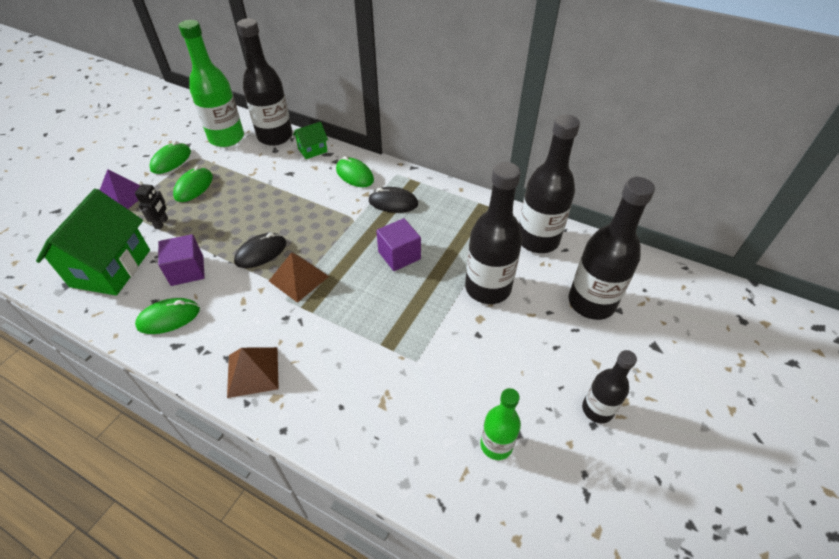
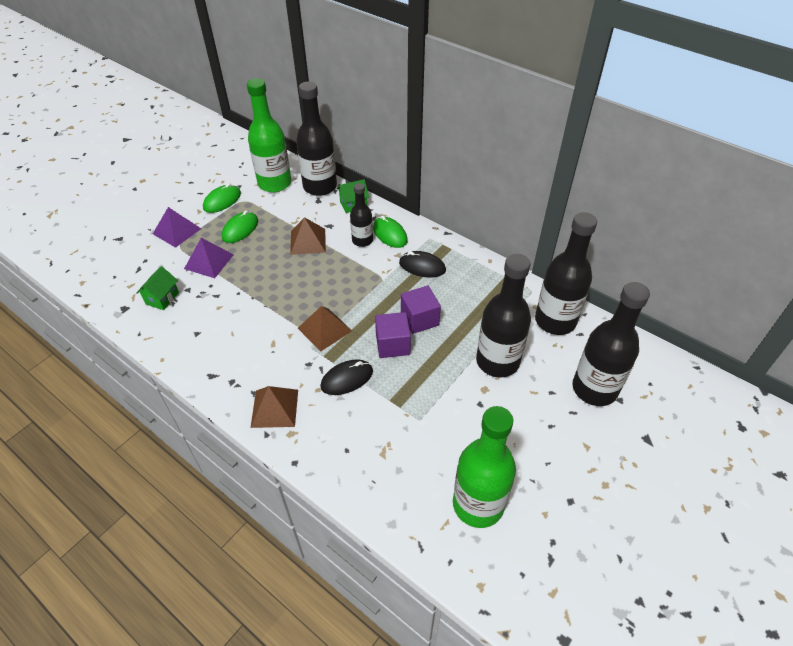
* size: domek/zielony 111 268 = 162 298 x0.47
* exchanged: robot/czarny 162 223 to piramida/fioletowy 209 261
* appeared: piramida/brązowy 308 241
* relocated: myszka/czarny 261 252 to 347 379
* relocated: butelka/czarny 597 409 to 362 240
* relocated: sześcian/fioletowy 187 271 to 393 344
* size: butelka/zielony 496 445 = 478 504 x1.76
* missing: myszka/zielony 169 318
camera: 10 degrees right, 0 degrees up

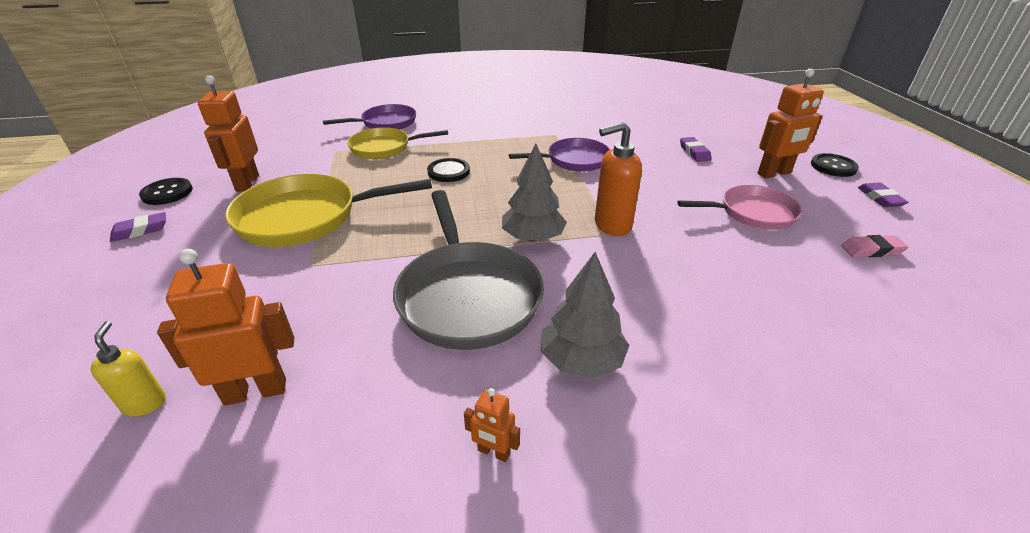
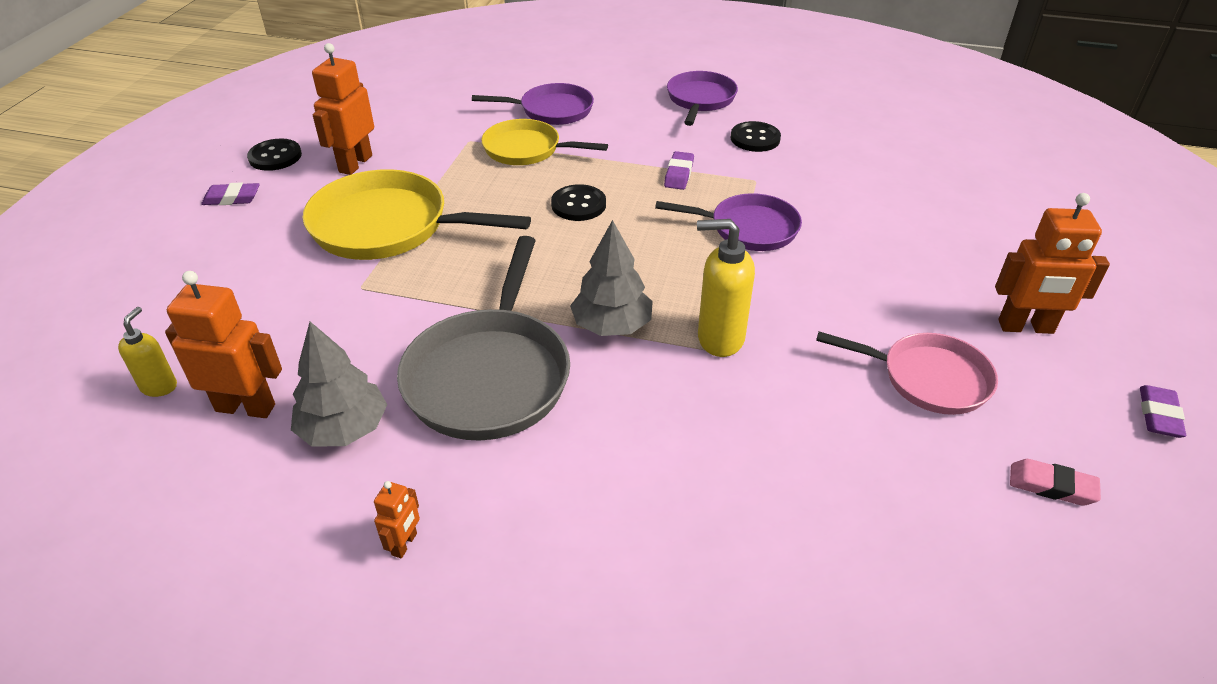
* relocated: drzewko/szary 581 360 to 344 429
* spun: robot/pomarańczowy 493 452 = 405 544 120 degrees counterclockwise
* relocated: gumka do mazania/fioletowy 694 152 to 679 174
* appeared: patelnia/fioletowy 700 100
* colour: dozownik mydła/pomarańczowy 612 225 to dozownik mydła/żółty 719 339
* relocated: guzik/czarny 833 167 to 755 138
camera: 25 degrees right, 5 degrees up

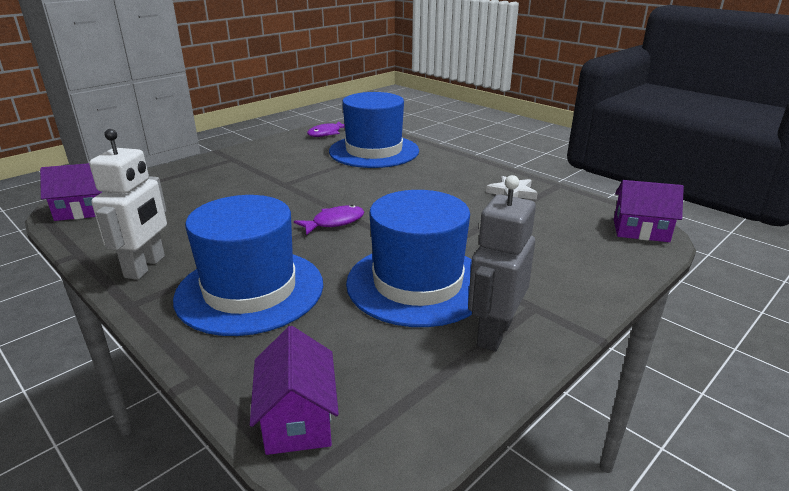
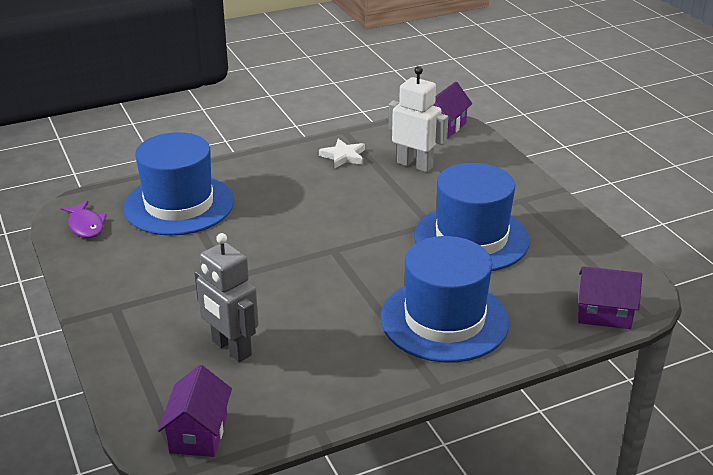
* relocated: robot/szary 494 333 to 231 348
* relocated: robot/biały 145 267 to 415 165
* missing: ryba/fioletowy 334 222
camera: 70 degrees left, 5 degrees up

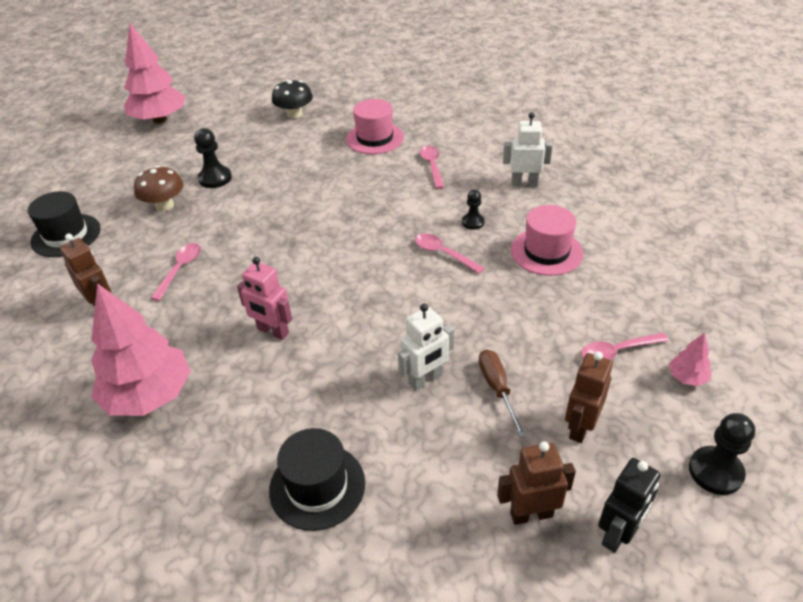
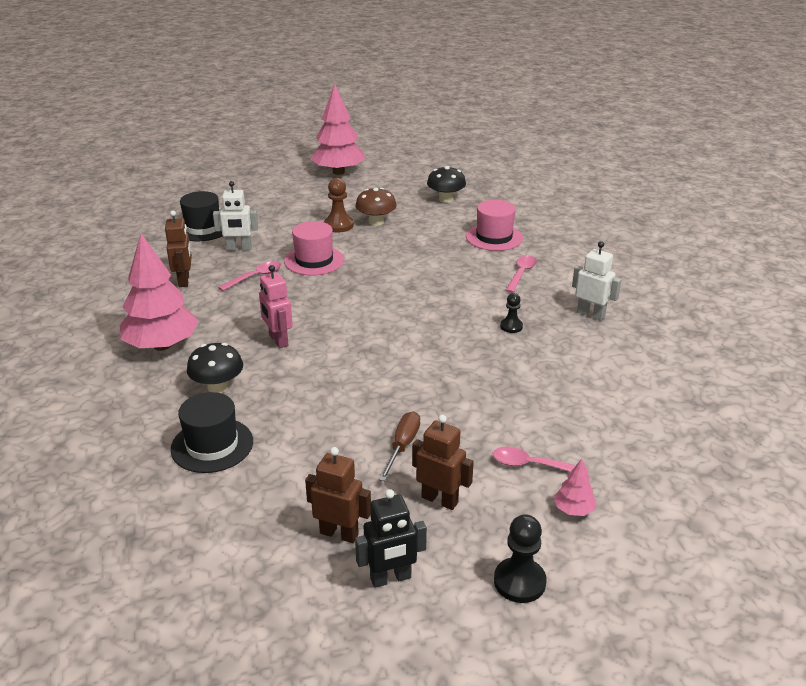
* appeared: grzyb/czarny 218 387
* relocated: robot/biały 425 379 to 239 248
* relocated: kapelusz/różowy 546 252 to 314 260
* colour: pionek/czarny 215 178 to pionek/brązowy 338 225
* relocated: grzyb/brązowy 164 205 to 376 222
* spun: robot/brązowy 580 427 = 440 500 60 degrees clockwise
* missing: łyżka/różowy 443 254
camera: 30 degrees right, 10 degrees down

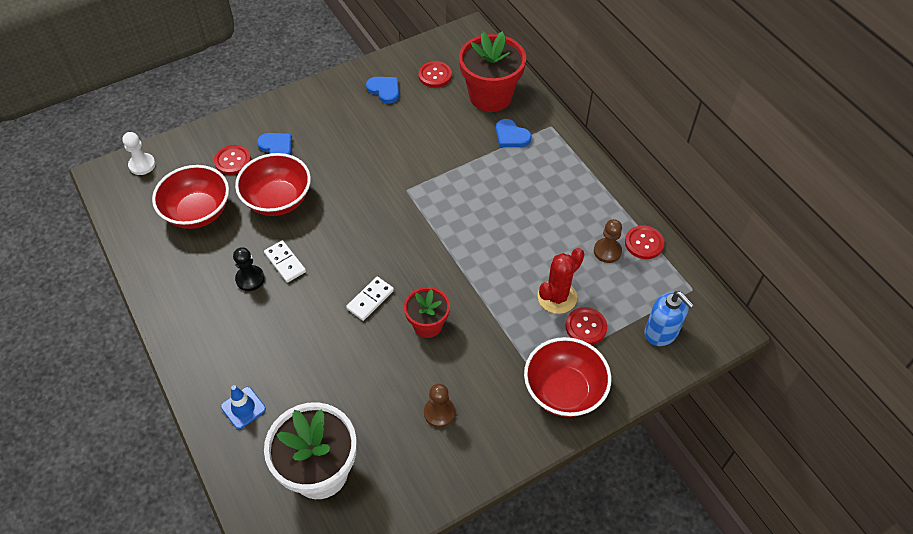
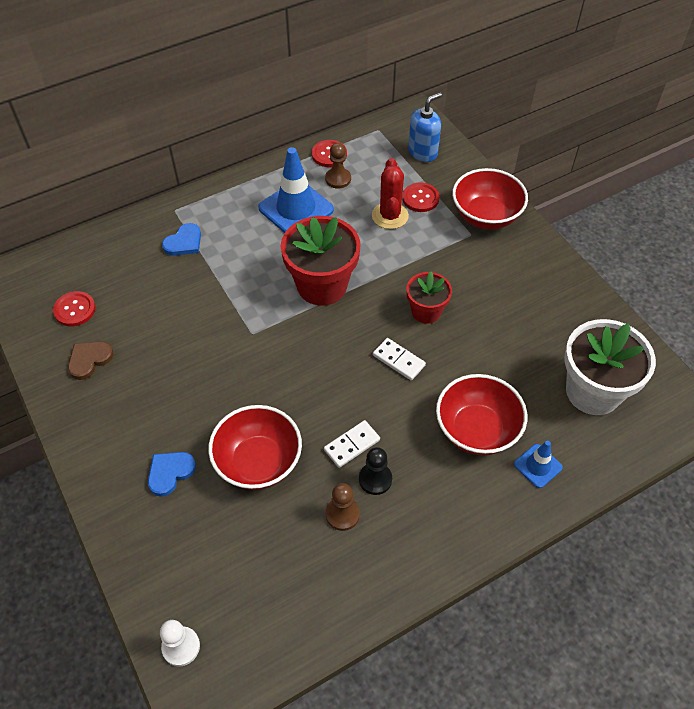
* colour: serce/niebieski 384 90 to serce/brązowy 89 360
* appeared: pachołek/niebieski 296 209
* relocated: doniczka/czerwony 490 96 to 322 285
* relocated: pionek/brązowy 439 412 to 342 514
* spun: kaktus/czerwony 557 297 = 390 216 45 degrees clockwise
* relocated: miska/czerwony 198 212 to 476 430
* missing: guzik/czerwony 233 161
camera: 90 degrees left, 0 degrees up

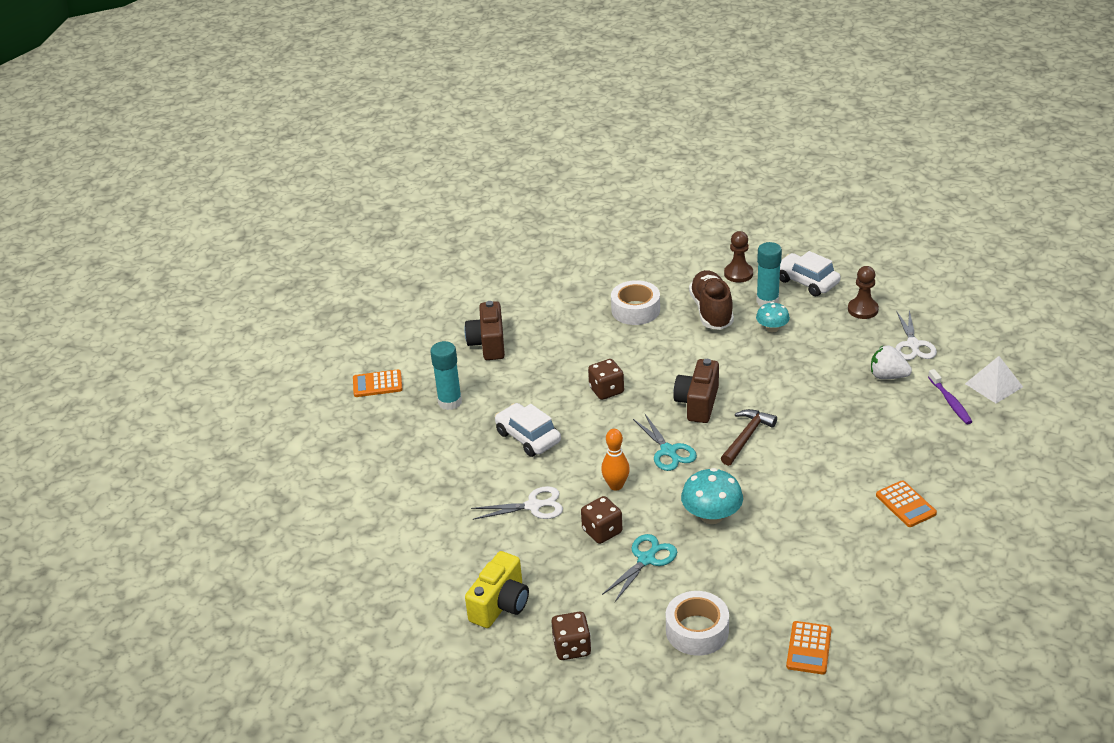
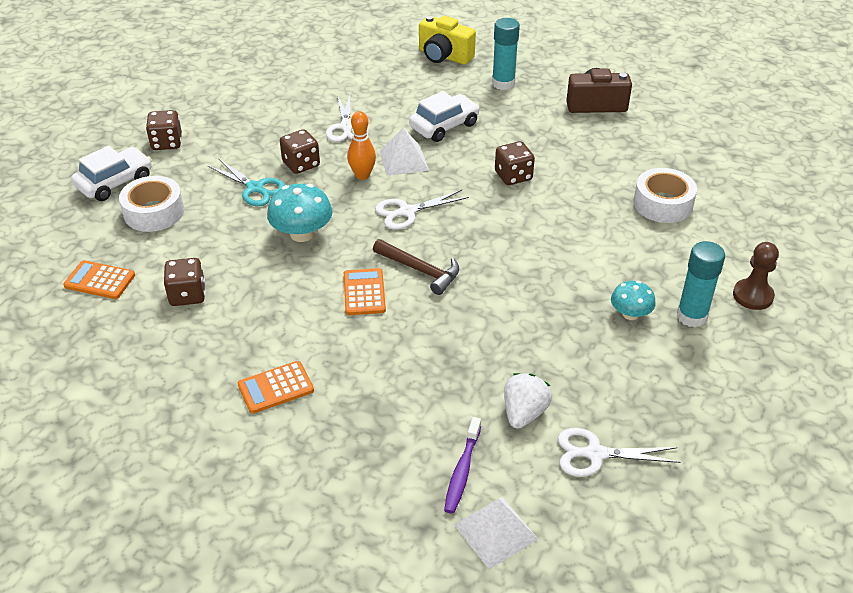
* relocated: samochód/biały 807 282 to 115 182
* appeared: kostka do gry/brązowy 187 295
* relocated: kalkulator/pomarańczowy 377 384 to 364 292
* colour: nożyczki/turkusowy 668 451 to nożyczki/biały 406 212
* appeared: piramida/biały 403 160
* relocated: aparat fotograficzny/żółty 500 604 to 444 56
* spun: szczoteczka do zębów/fioletowy 950 402 = 462 471 60 degrees counterclockwise
* missing: aparat fotograficzny/brązowy 697 403
* missing: but/brązowy 711 311
* missing: pionek/brązowy 862 309
camera: 90 degrees right, 5 degrees up

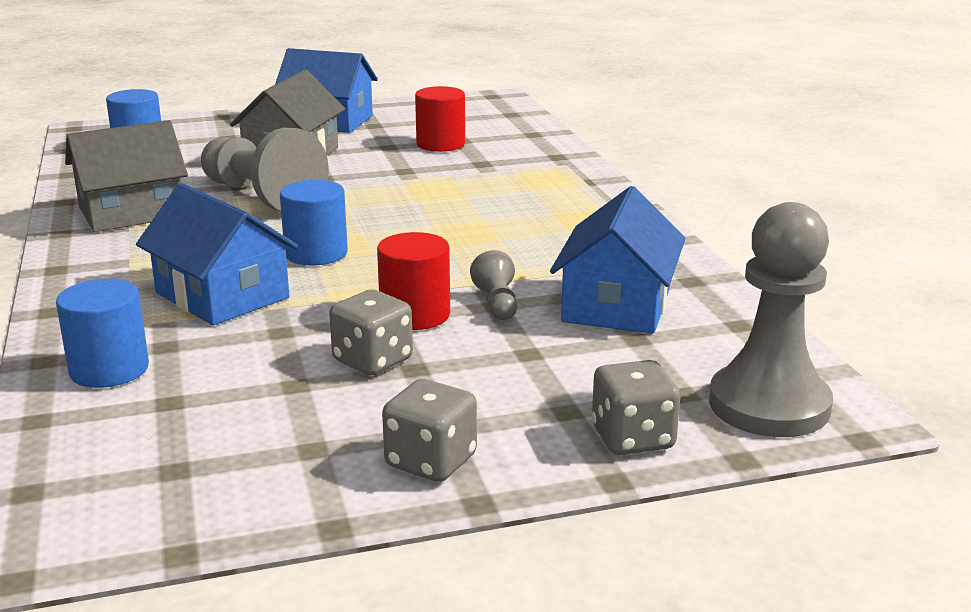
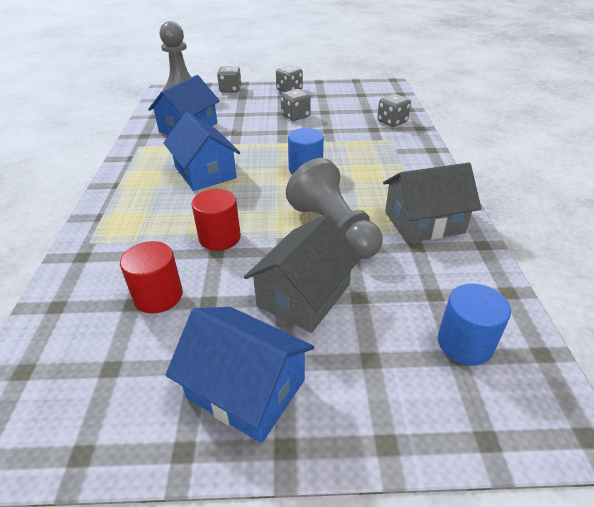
* relocated: domek/niebieski 222 295 to 205 172
* relocated: walec/czerwony 415 315 to 219 238
* exchanged: walec/niebieski 109 370 to kostka do gry/szary 392 122
* missing: pionek/szary 497 303
camera: 165 degrees left, 15 degrees up

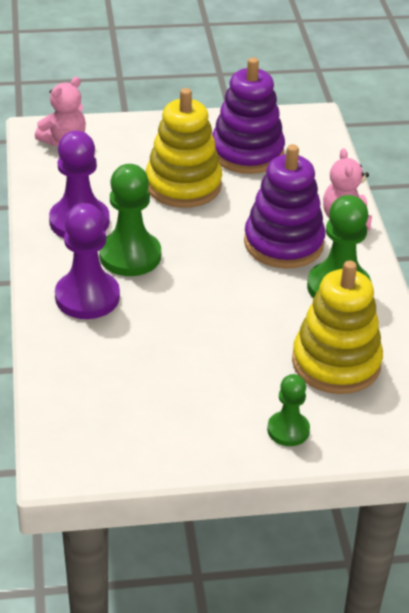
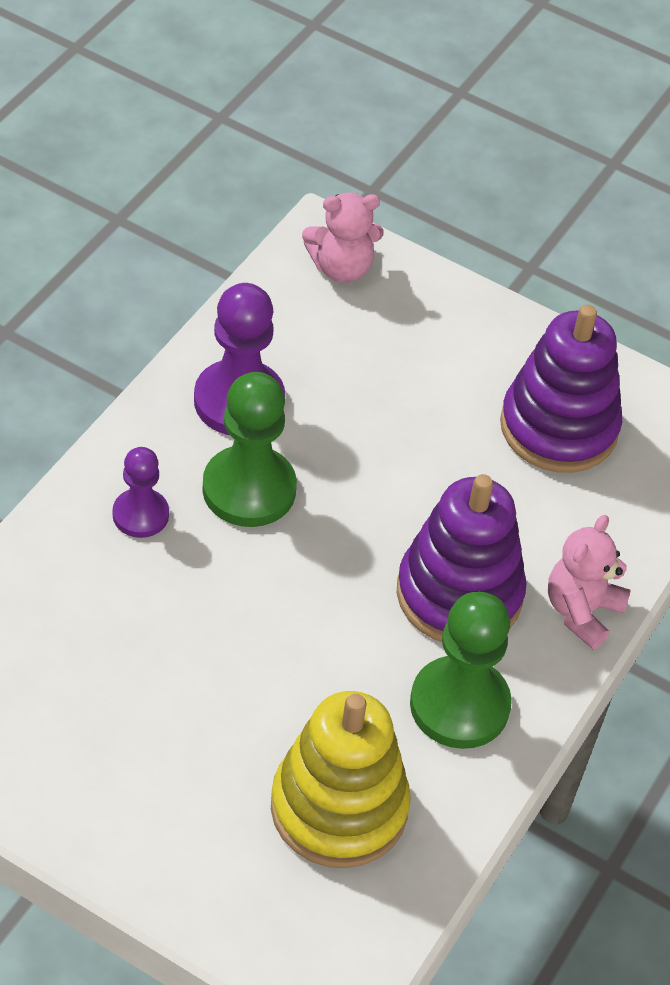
* size: pionek/fioletowy 87 297 = 140 515 x0.59
* missing: zabawka nakładanka/żółty 183 185
* missing: pionek/zielony 288 430
camera: 35 degrees right, 10 degrees up

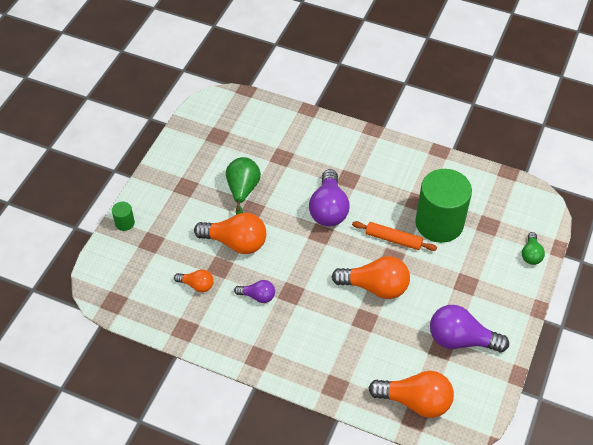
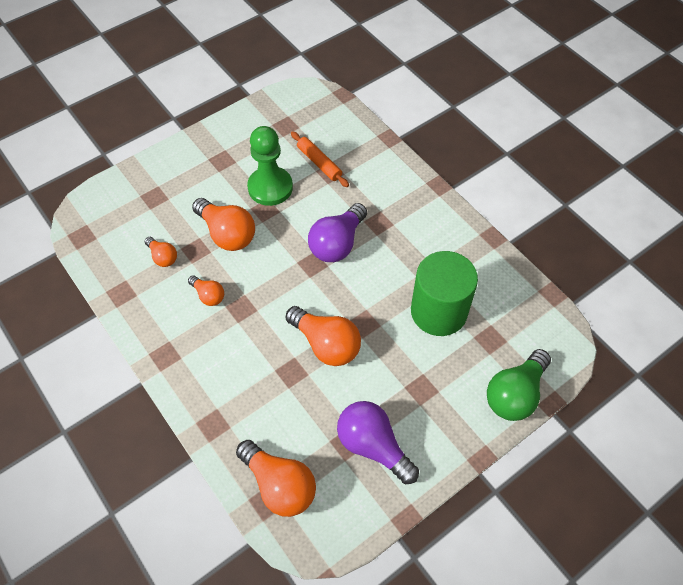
* colour: żarówka/fioletowy 257 296 to żarówka/pomarańczowy 208 295
* exchanged: gruszka/zielony 243 190 to pionek/zielony 270 187
* relocated: wałek do ciasta/pomarańczowy 393 239 to 319 163
* size: żarówka/zielony 531 254 = 515 394 x1.85
* missing: walec/zielony 125 223
camera: 30 degrees right, 5 degrees up

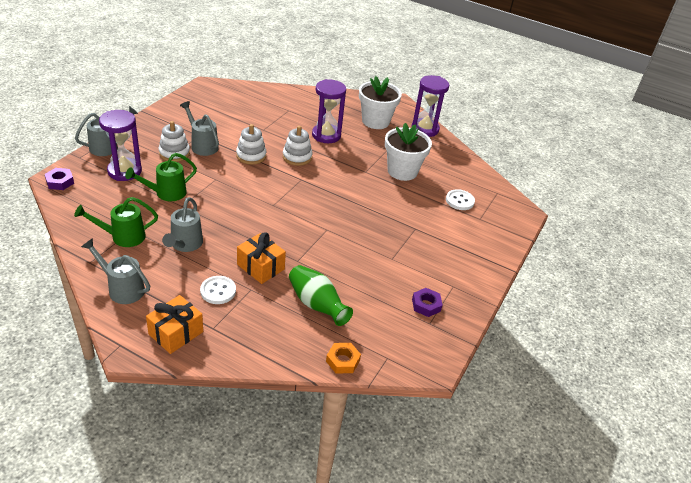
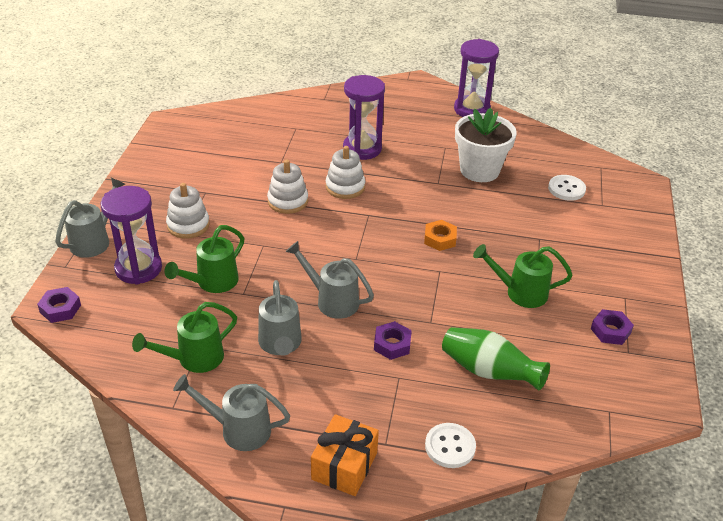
* relocated: konewka/szary 202 145 to 332 300
* exchanged: prezent/pomarańczowy 260 267 to nakrętka/fioletowy 392 344
* relocated: nakrętka/pomarańczowy 343 361 to 440 239
* relocated: guzik/biały 218 291 to 450 446
* appeared: konewka/zielony 520 292
* missing: doniczka/biały 375 121
camera: 15 degrees left, 0 degrees up

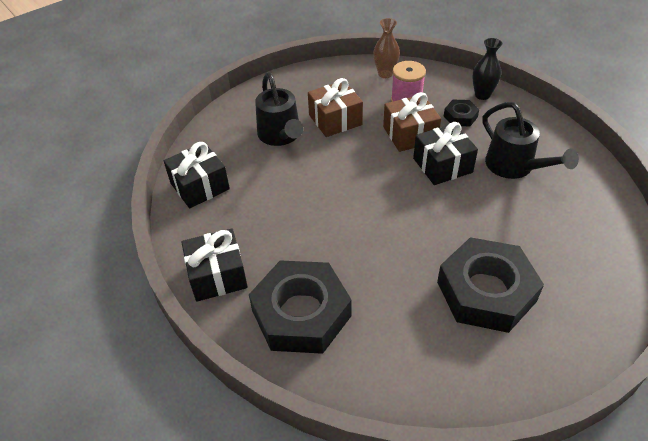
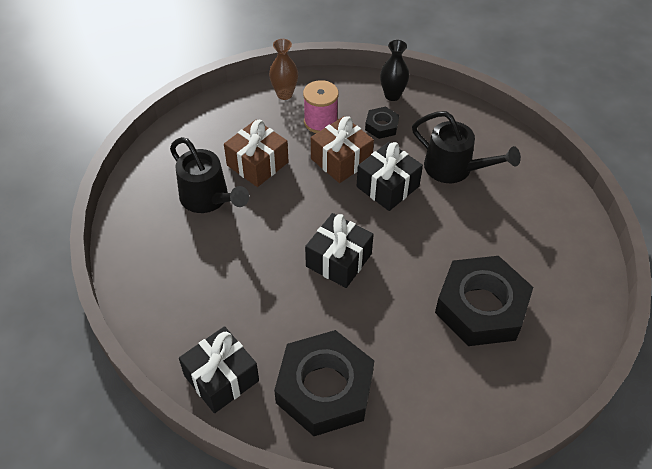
* relocated: prezent/czarny 200 186 to 339 260
camera: 25 degrees left, 5 degrees up

